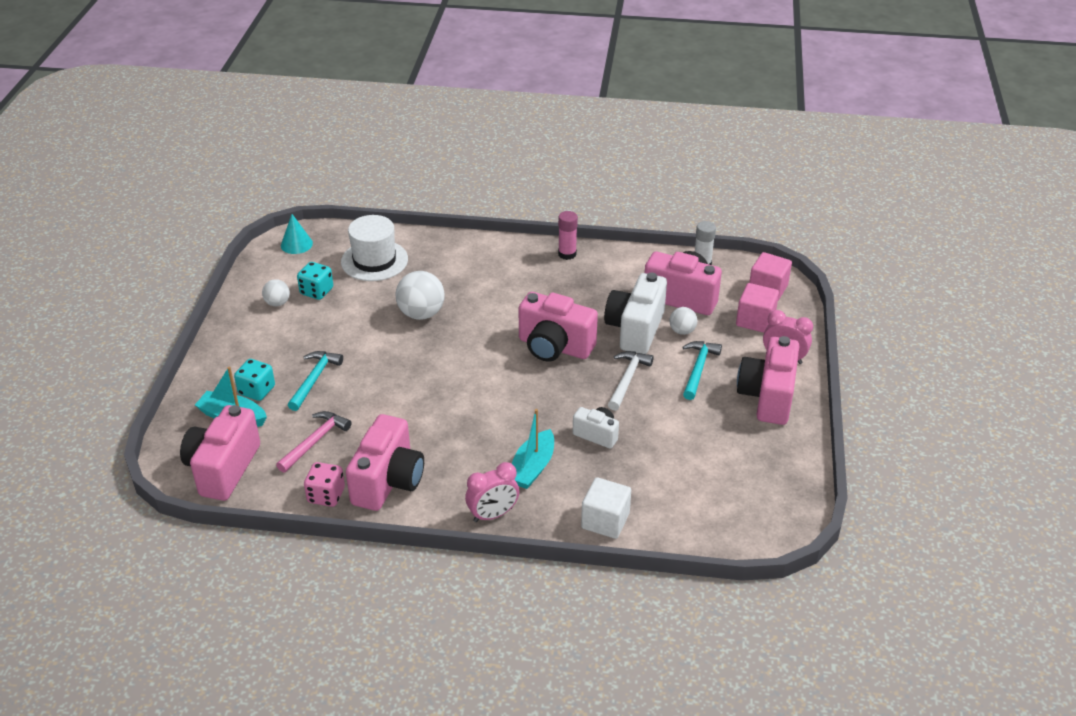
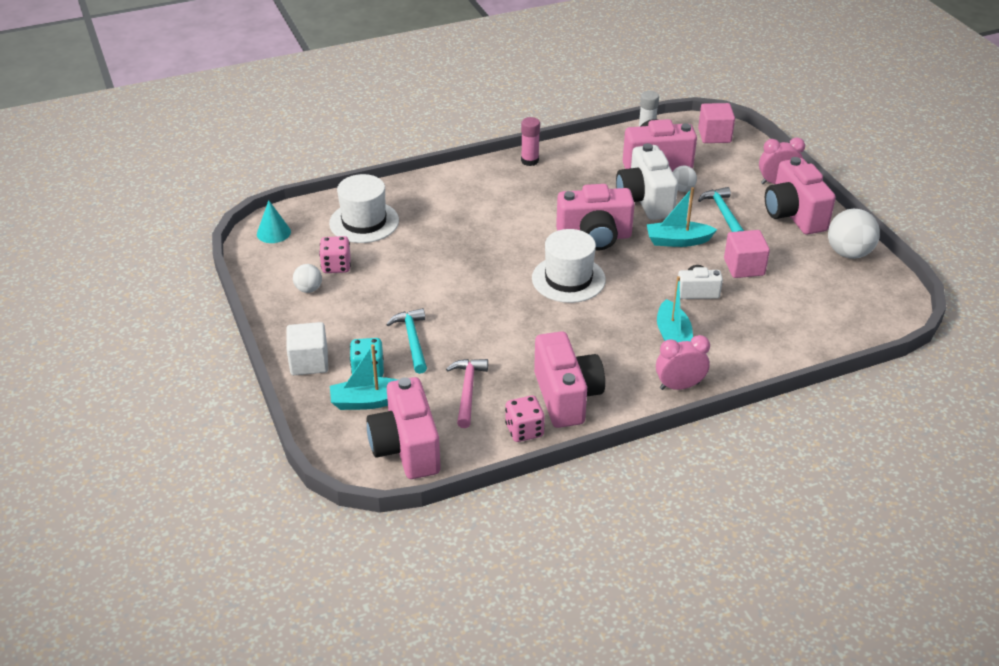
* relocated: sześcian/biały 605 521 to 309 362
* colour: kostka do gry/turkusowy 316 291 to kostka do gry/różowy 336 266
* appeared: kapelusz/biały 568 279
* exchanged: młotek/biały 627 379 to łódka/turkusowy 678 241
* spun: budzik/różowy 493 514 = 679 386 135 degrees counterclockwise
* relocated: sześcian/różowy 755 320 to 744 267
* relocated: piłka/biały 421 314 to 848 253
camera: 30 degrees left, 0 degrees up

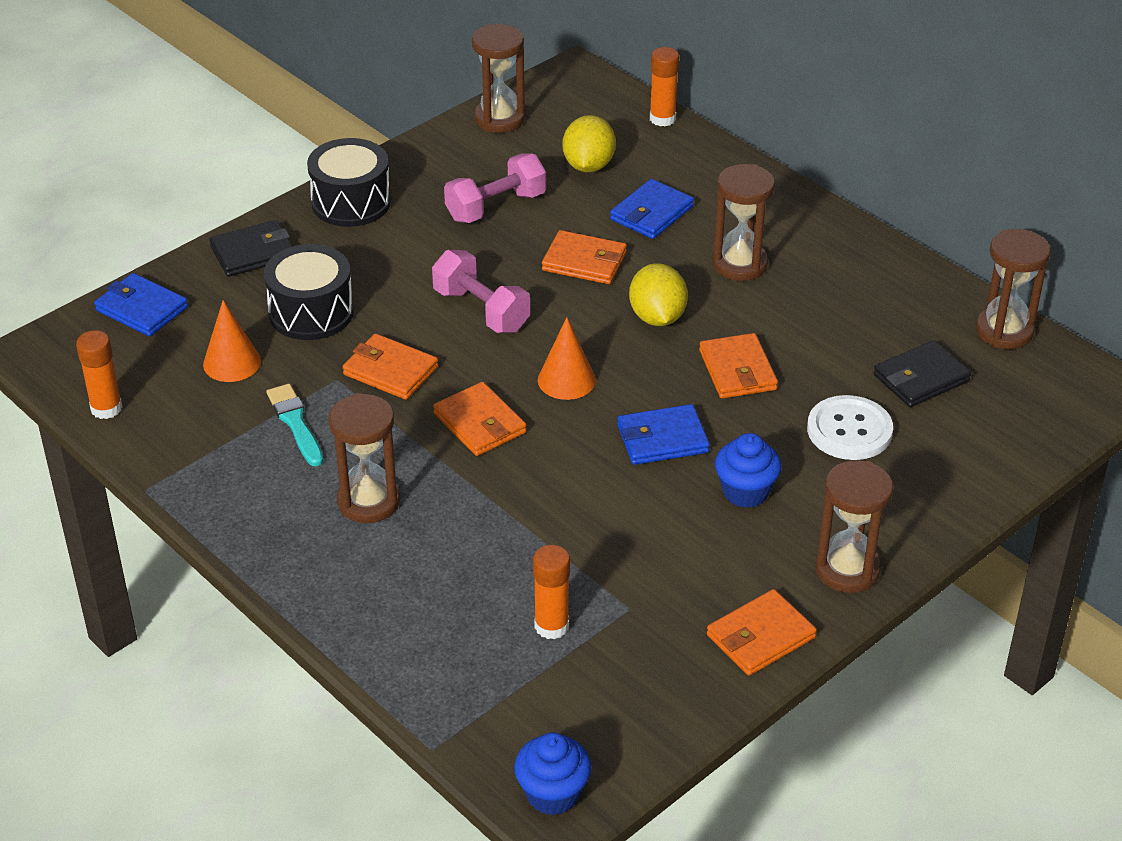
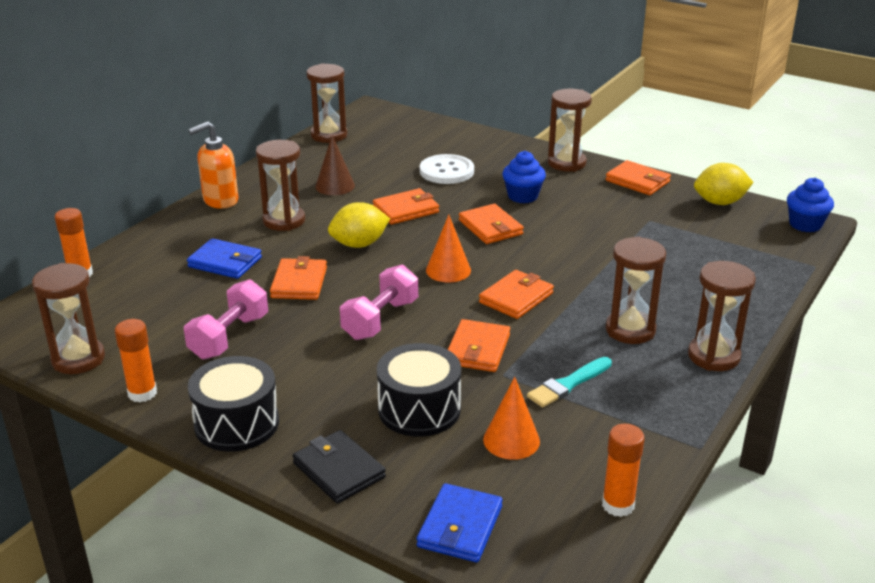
* relocated: klej w sztyfcie/pomarańczowy 551 626 to 142 393
* spun: hantel/różowy 496 207 = 229 337 75 degrees clockwise
* appeared: dozownik mydła/pomarańczowy 220 201
* appeared: stożek/brązowy 335 186
* colour: portfel/niebieski 662 439 to portfel/pomarańczowy 490 227
* appeared: klepsydra/brązowy 713 356
* relocated: cytryna/żółty 588 165 to 720 202
* missing: portfel/czarny 921 378
camera: 105 degrees left, 10 degrees down

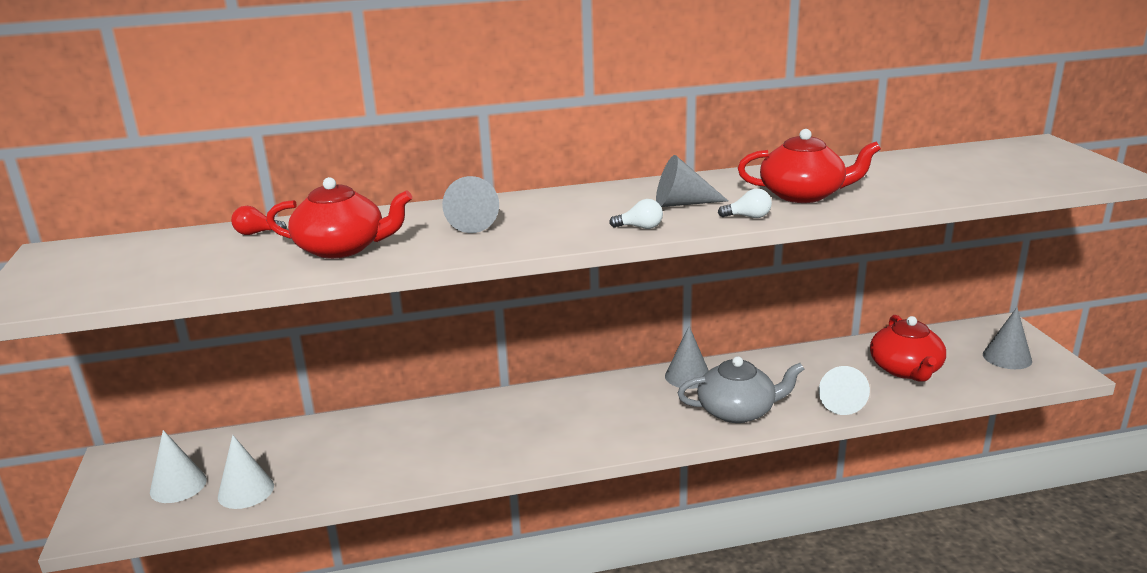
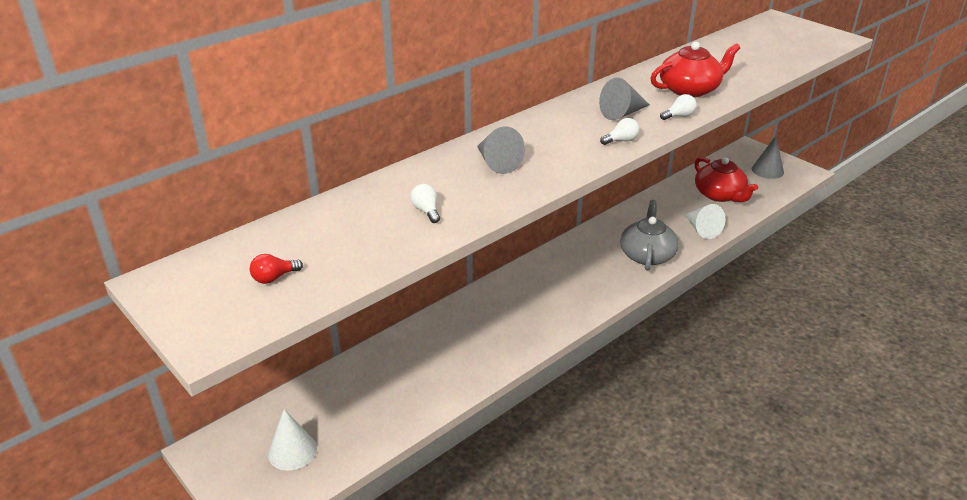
* relocated: żarówka/czerwony 256 233 to 274 278
* exchanged: imbryk/czerwony 342 248 to żarówka/biały 426 211
* spun: imbryk/szary 737 411 = 647 255 45 degrees counterclockwise
* missing: stożek/biały 246 491
* missing: stożek/szary 688 376
camera: 30 degrees left, 10 degrees up

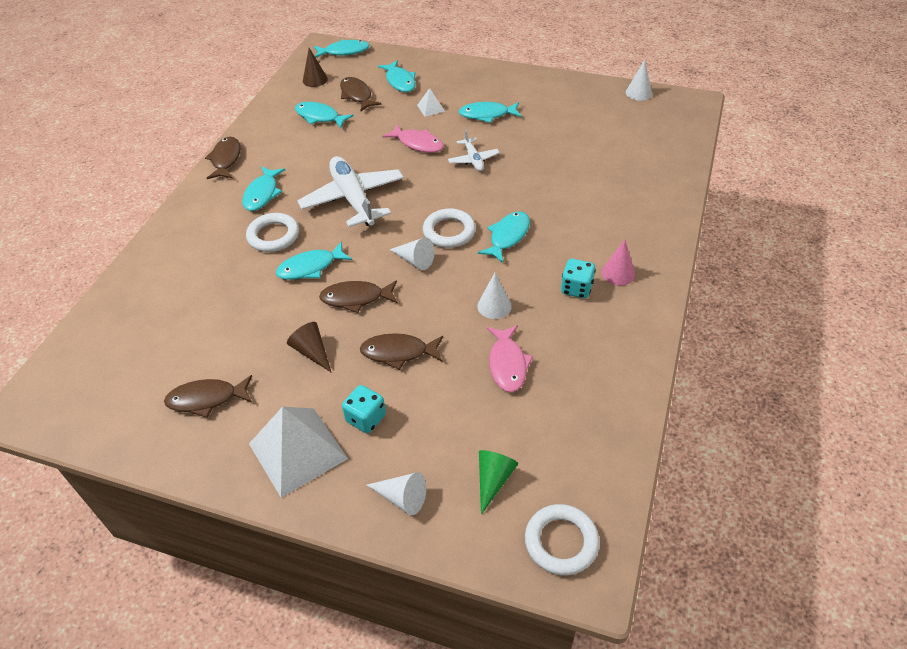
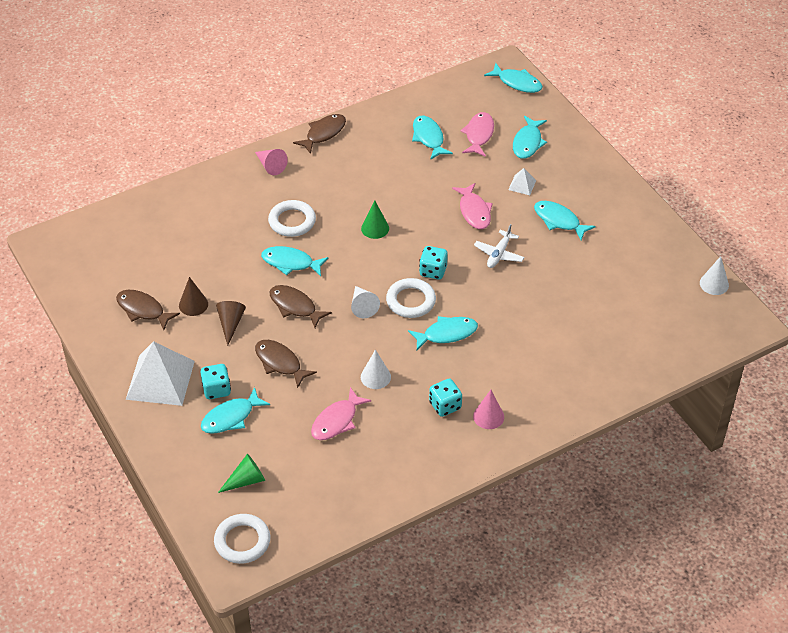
* relocated: stożek/brązowy 315 80 to 193 304
* relocated: ryba/turkusowy 262 194 to 231 417
* appeared: stożek/różowy 270 166
* exchanged: samolot/biały 353 199 to stożek/zielony 375 228
* appeared: kostka do gry/turkusowy 433 271
* colour: ryba/brązowy 357 95 to ryba/różowy 479 135
* missing: stożek/biały 402 498
camera: 40 degrees right, 0 degrees up

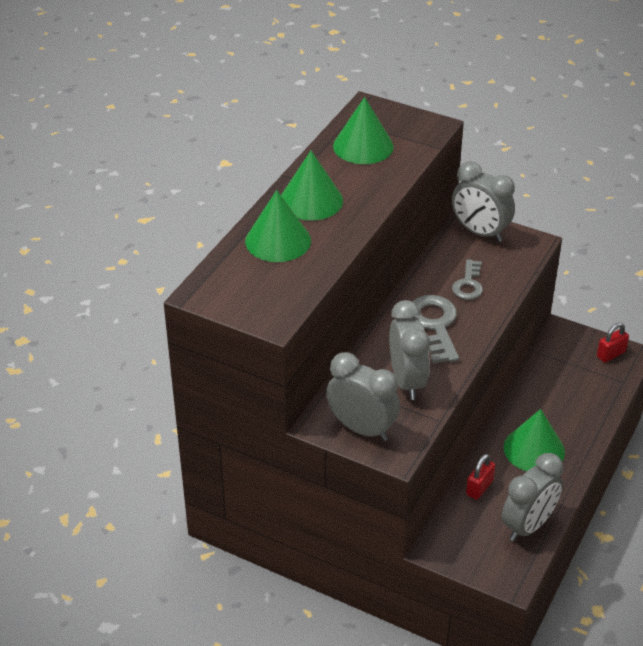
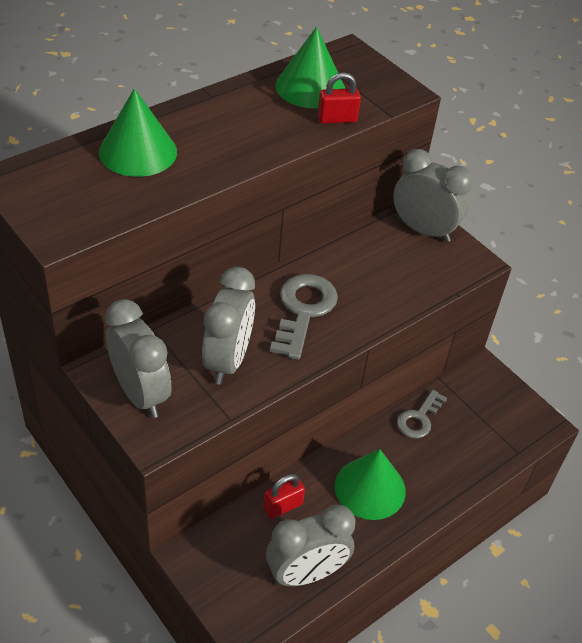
* relocated: kłódka/czerwony 611 354 to 337 119
* spun: budzik/szary 480 232 = 423 230 150 degrees clockwise
* relocated: klucz/szary 468 284 to 419 418
* missing: stożek/zielony 311 200
camera: 20 degrees right, 5 degrees up

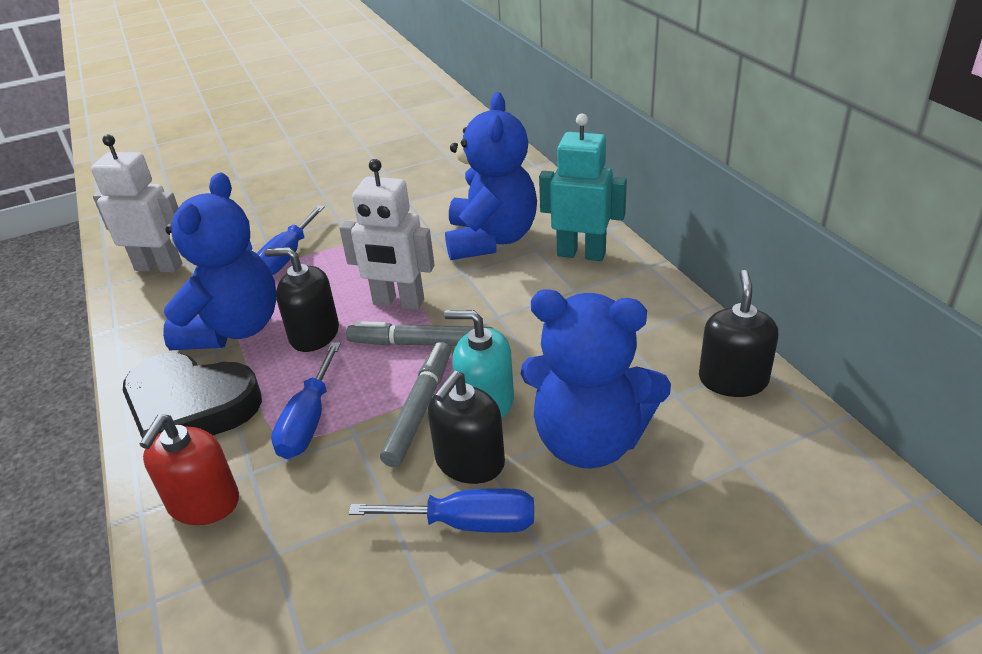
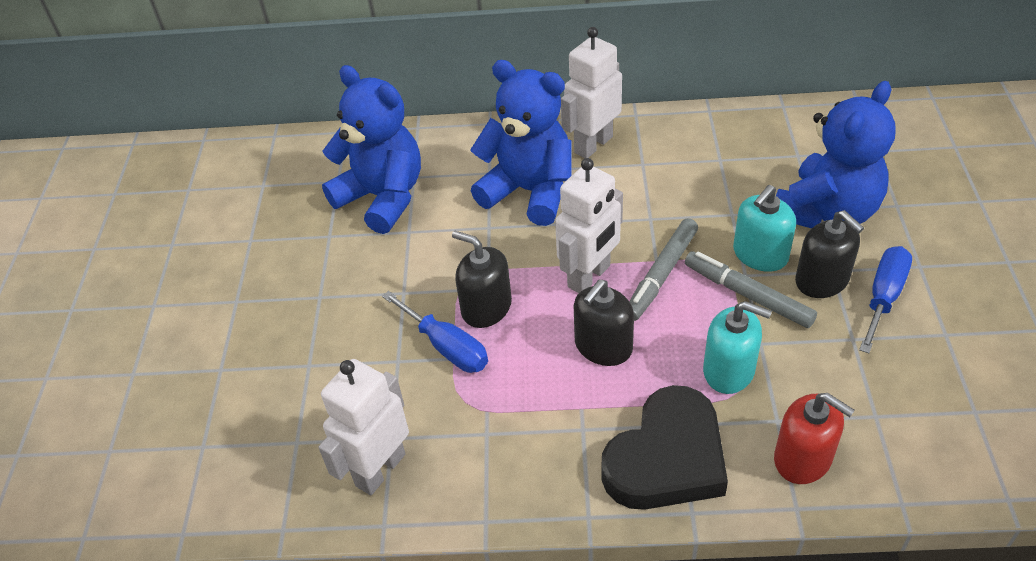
* relocated: miś/niebieski 233 329 to 382 197
* relocated: dozownik mydła/czarny 733 380 to 486 307
* colour: robot/turkusowy 581 254 to robot/biały 593 144
* exchanged: śrubokręt/niebieski 308 421 to dozownik mydła/turkusowy 729 370
camera: 65 degrees left, 10 degrees up

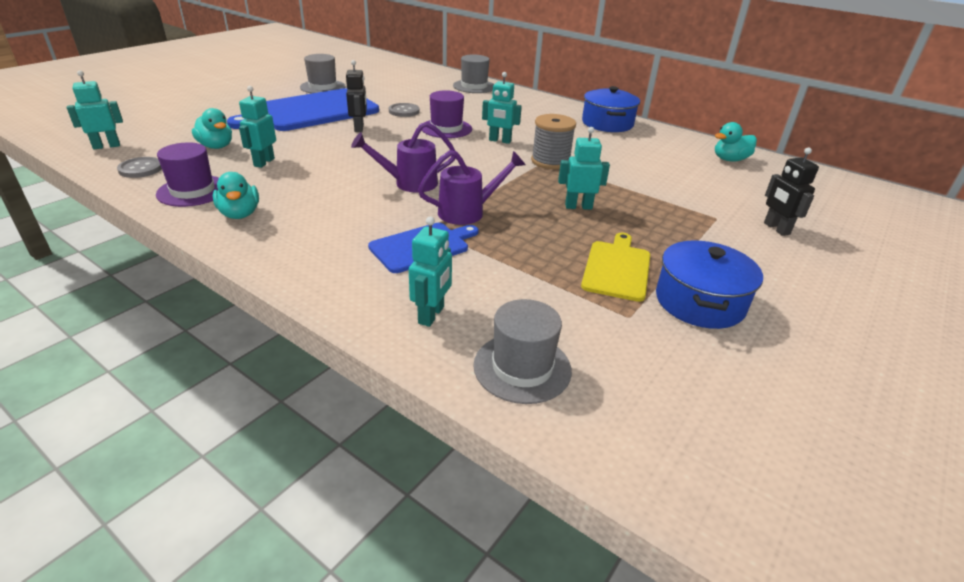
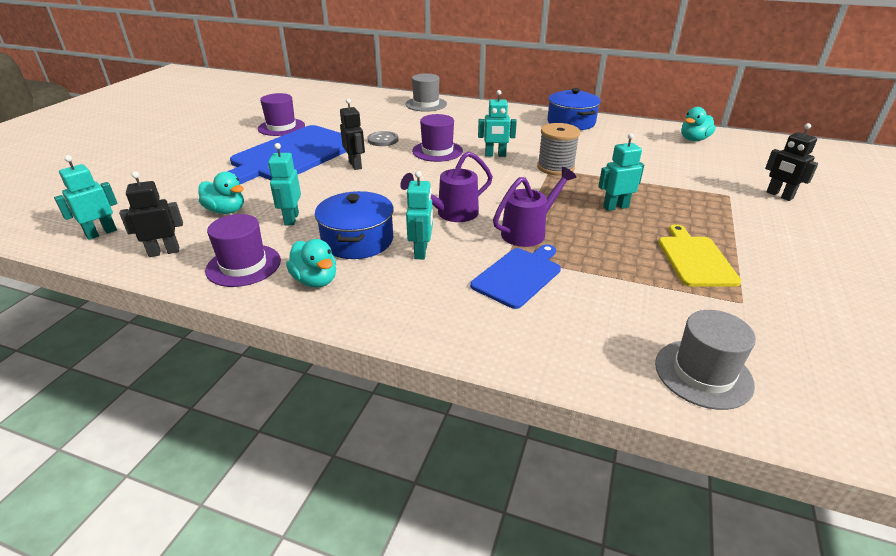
* exchanged: guzik/szary 141 169 to robot/czarny 164 252
* colour: kapelusz/szary 323 87 to kapelusz/fioletowy 281 127
* relocated: garnek/niebieski 699 302 to 357 240
* relocated: robot/turkusowy 431 315 to 421 251
camera: 15 degrees left, 0 degrees up

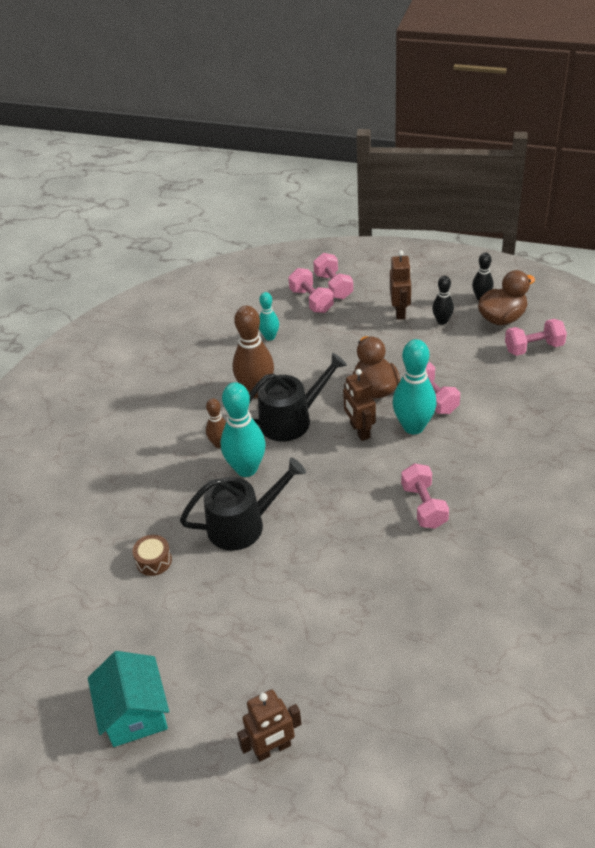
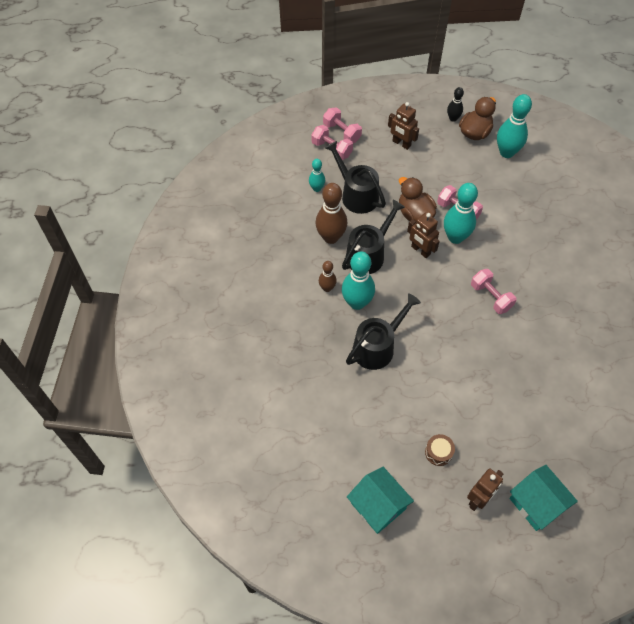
* appeared: konewka/czarny 356 195
* spun: robot/brązowy 400 311 = 401 143 150 degrees clockwise
* relocated: bęben/brązowy 154 561 to 438 452
* exchanged: hantel/różowy 534 348 to kręgiel/turkusowy 506 152
* appeared: domek/turkusowy 536 503
* missing: kręgiel/czarny 442 321
camera: 25 degrees left, 15 degrees up

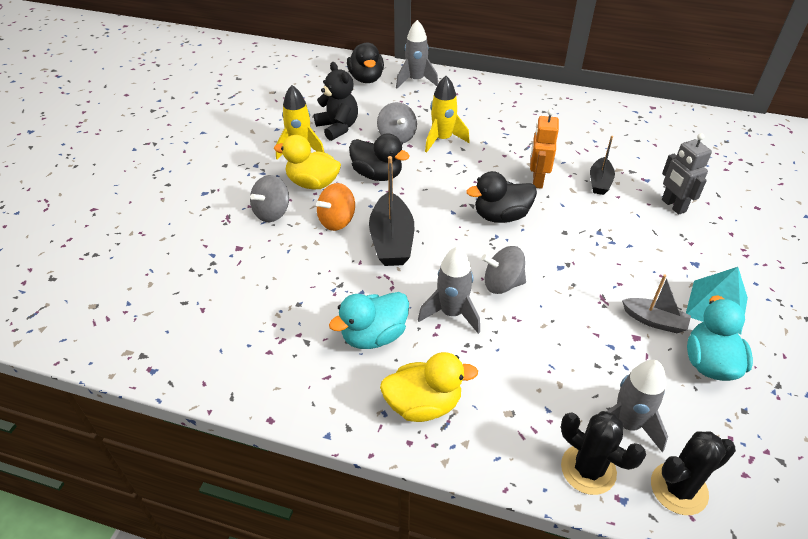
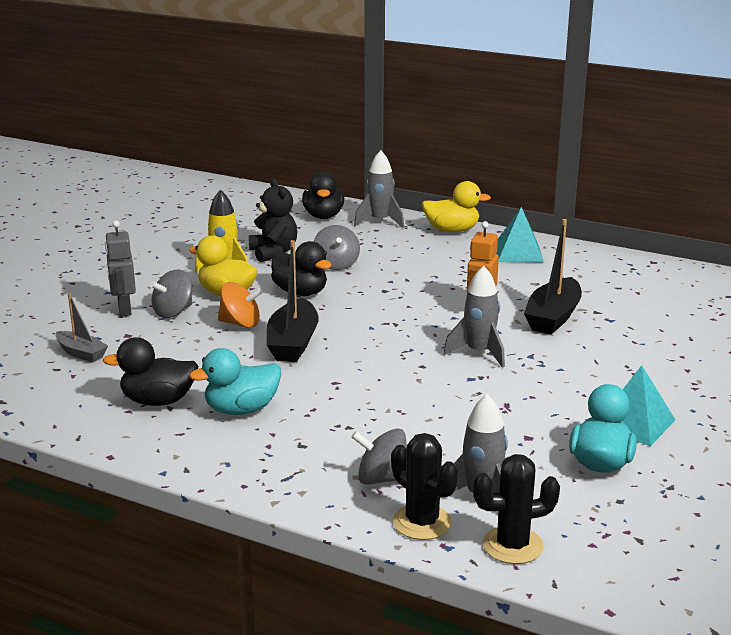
* relocated: łódka/szary 654 321 to 81 353
* relocated: kaczka/czarny 501 216 to 158 401
* relocated: robot/szary 673 206 to 124 310
* spun: bączek/pomarańczowy 337 221 = 240 324 135 degrees counterclockwise
* relocated: bączek/szary 502 284 to 382 479
* relocated: kaczka/żółty 423 404 to 452 230
* relocated: rakieta/szary 452 313 to 479 353
* appeared: piramida/turkusowy 518 253
* size: łódka/czarny 599 182 = 553 317 x1.68
* missing: rakieta/żółty 442 139
camera: 10 degrees right, 20 degrees down

